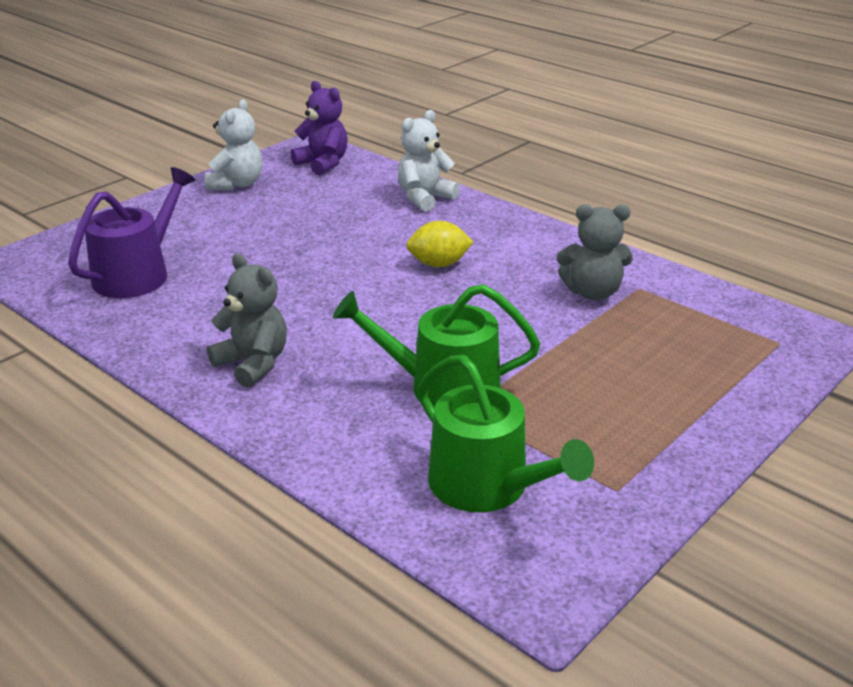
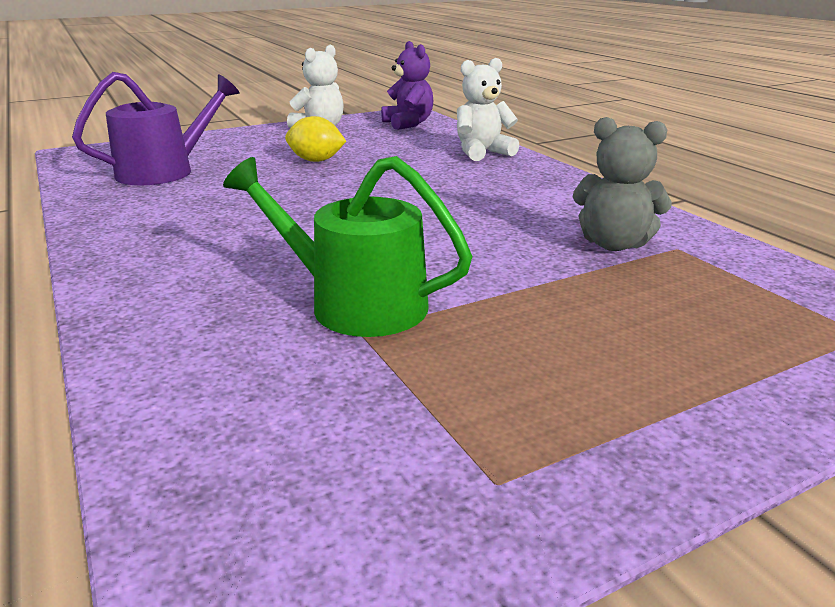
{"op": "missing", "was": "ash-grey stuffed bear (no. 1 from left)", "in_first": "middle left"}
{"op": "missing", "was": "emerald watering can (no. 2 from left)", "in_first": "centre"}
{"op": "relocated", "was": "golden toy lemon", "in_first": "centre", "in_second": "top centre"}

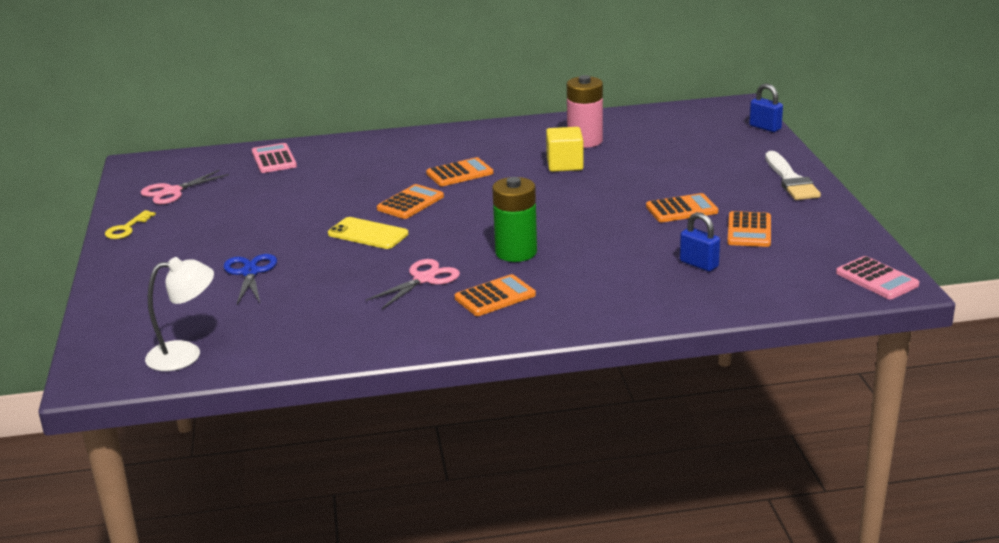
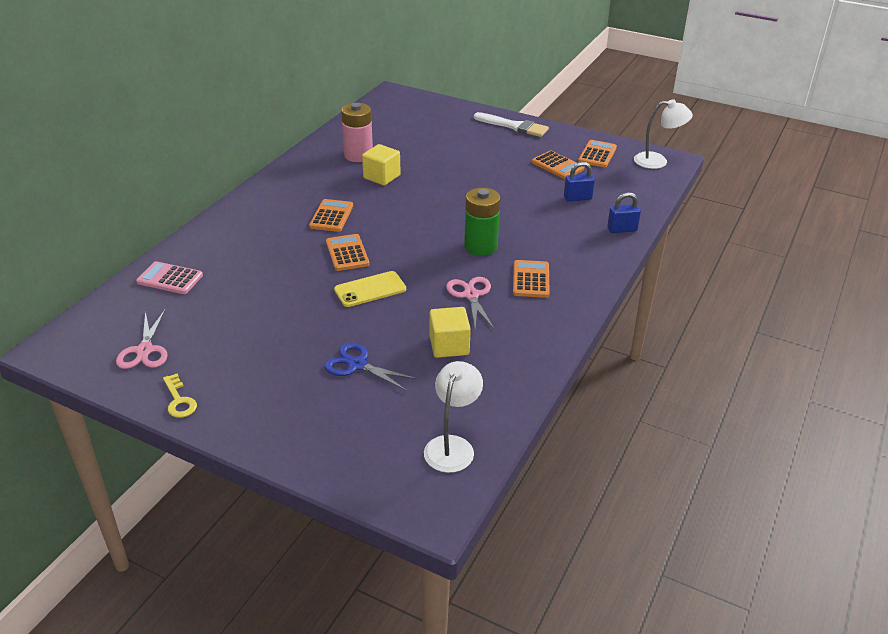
{"op": "appeared", "now": "golden block (no. 2 from left)", "in_second": "centre"}
{"op": "relocated", "was": "orange-coloured pocket calculator (no. 4 from left in the first image)", "now": "orange-coloured pocket calculator (no. 5 from left)", "in_first": "middle right", "in_second": "top right"}
{"op": "relocated", "was": "blue padlock (no. 2 from left)", "in_first": "top right", "in_second": "middle right"}
{"op": "exchanged", "was": "rosy pocket calculator (no. 2 from left)", "now": "snow-white desk lamp (no. 2 from left)", "in_first": "middle right", "in_second": "top right"}

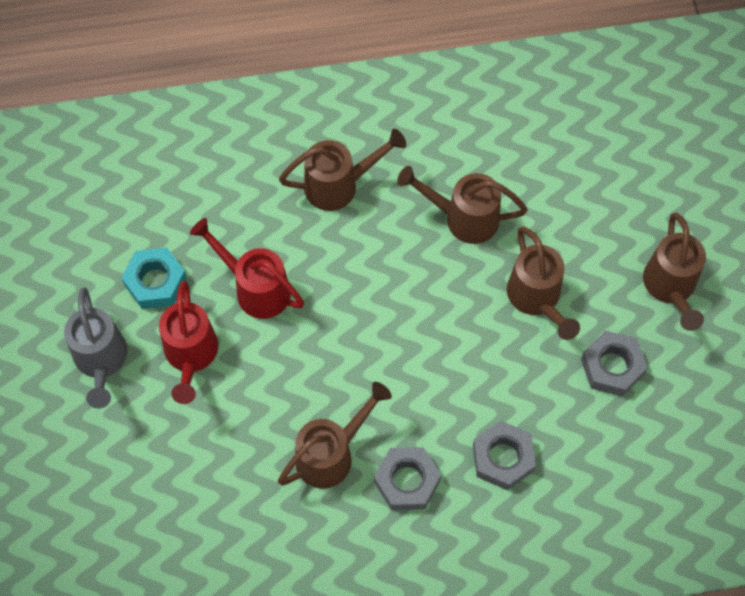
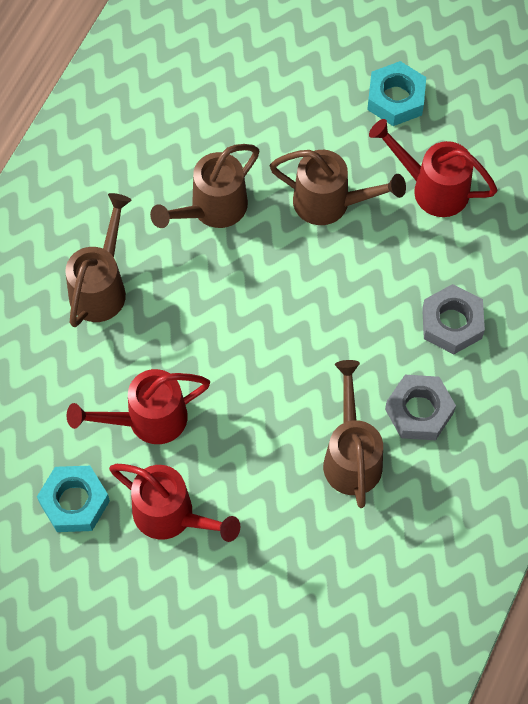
{"op": "missing", "was": "ash-grey watering can", "in_first": "middle left"}
{"op": "exchanged", "was": "ash-grey nut (no. 3 from left)", "now": "red watering can (no. 3 from left)", "in_first": "middle right", "in_second": "top right"}
{"op": "exchanged", "was": "dark brown watering can (no. 5 from left)", "now": "turquoise nut (no. 2 from left)", "in_first": "middle right", "in_second": "top right"}

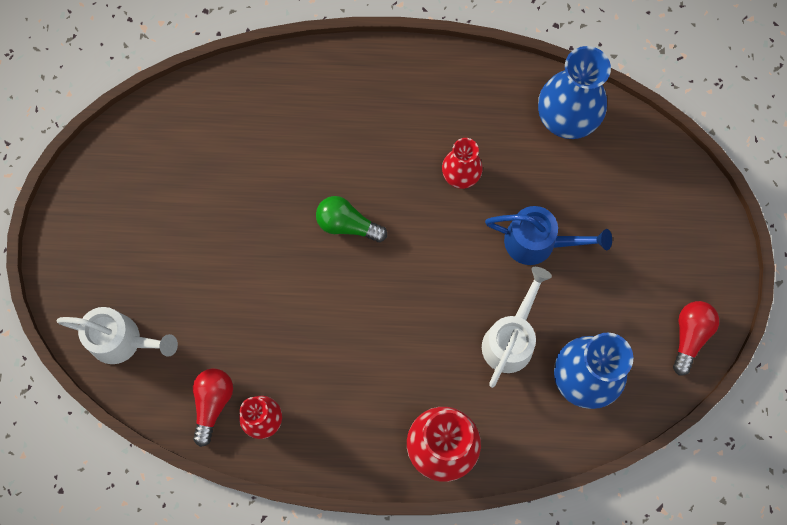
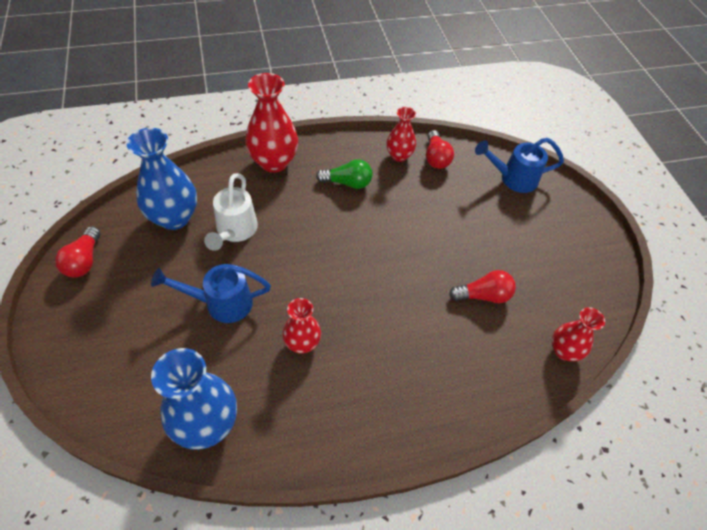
{"op": "appeared", "now": "red light bulb (no. 3 from left)", "in_second": "middle right"}
{"op": "appeared", "now": "red tall vase (no. 4 from left)", "in_second": "middle right"}
{"op": "relocated", "was": "emerald light bulb", "in_first": "centre", "in_second": "top centre"}
{"op": "colour", "was": "snow-white watering can (no. 1 from left)", "now": "blue watering can (no. 2 from left)", "in_first": "middle left", "in_second": "top right"}

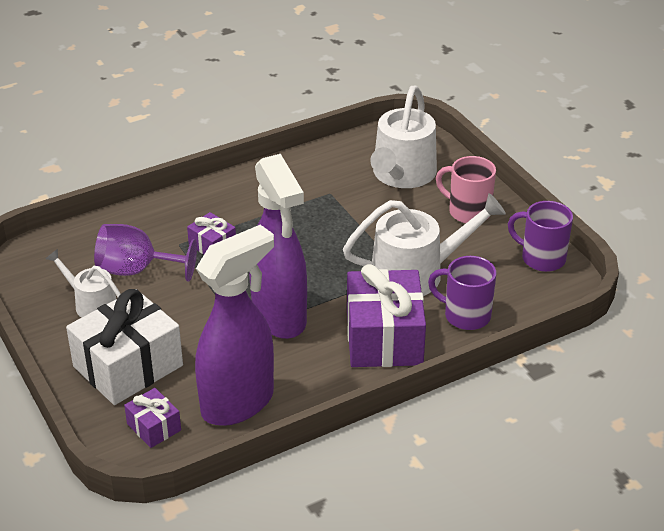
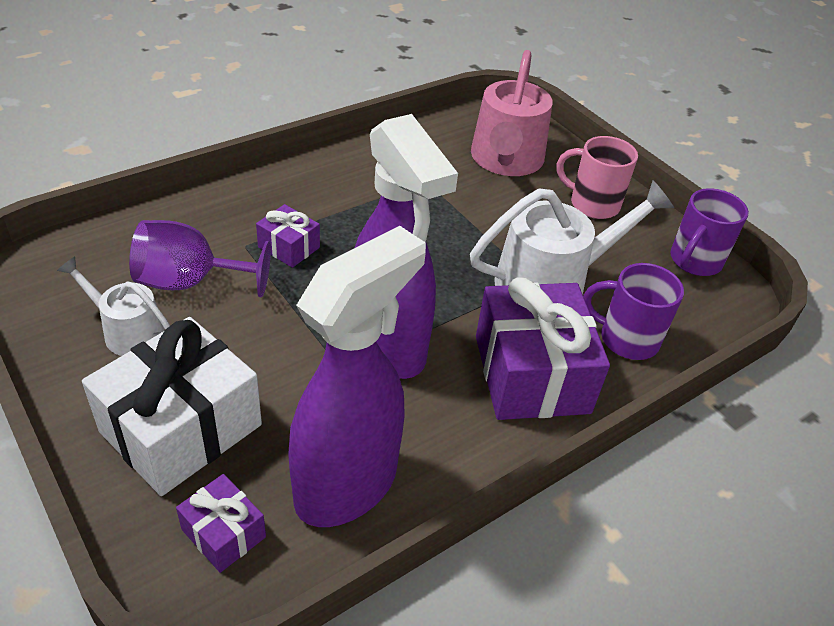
{"op": "colour", "was": "snow-white watering can (no. 2 from left)", "now": "rosy watering can", "in_first": "top centre", "in_second": "top centre"}
{"op": "spun", "was": "royal purple tea mug (no. 2 from left)", "in_first": "middle right", "in_second": "middle right", "clockwise": -75}

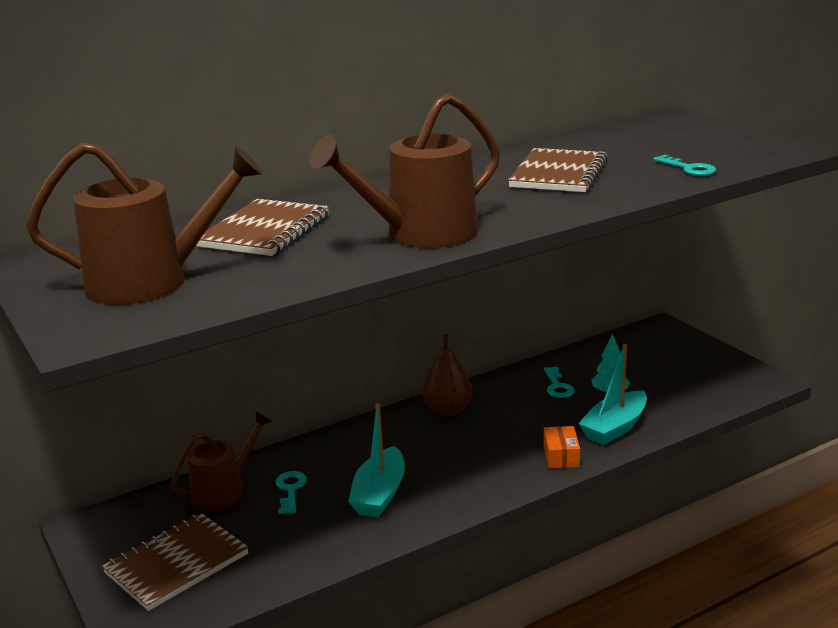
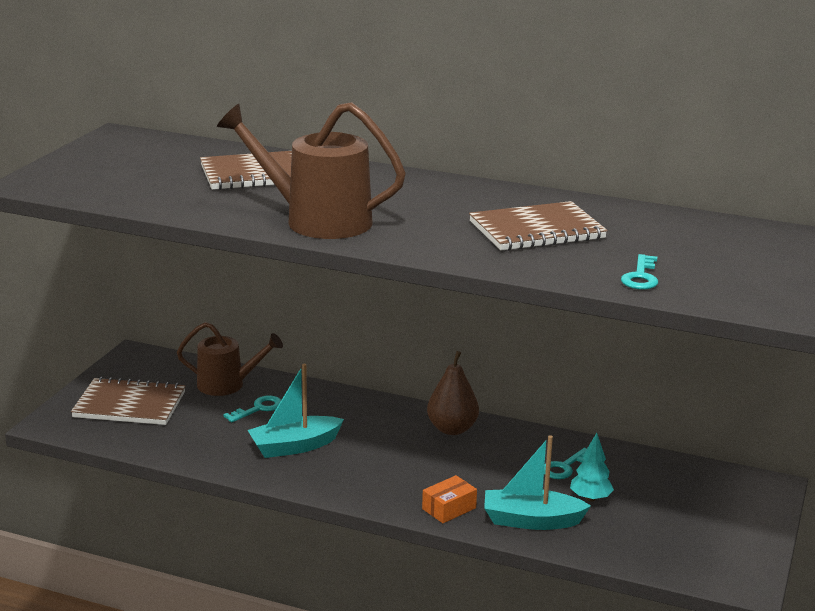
{"op": "missing", "was": "dark brown watering can (no. 1 from left)", "in_first": "middle left"}

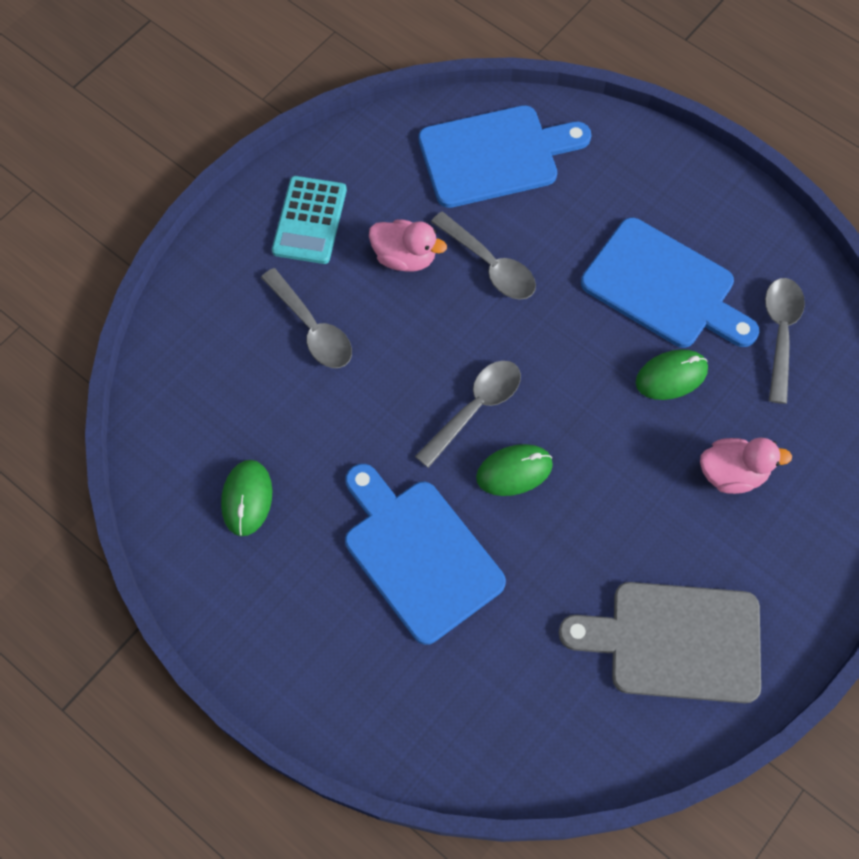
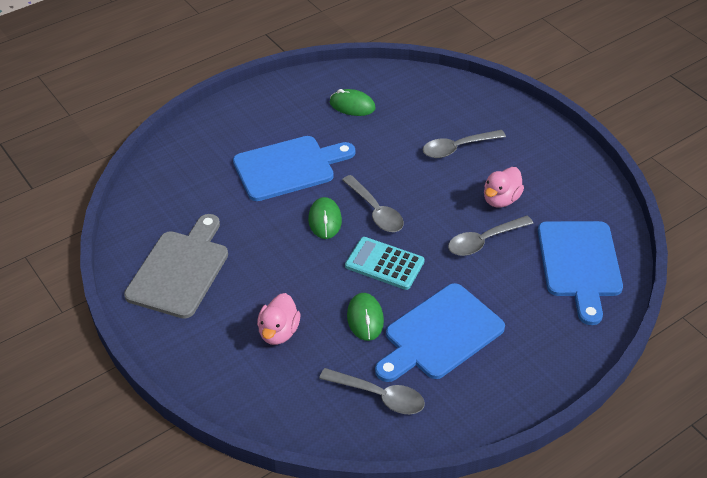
{"op": "relocated", "was": "turquoise pocket calculator", "in_first": "top centre", "in_second": "centre"}

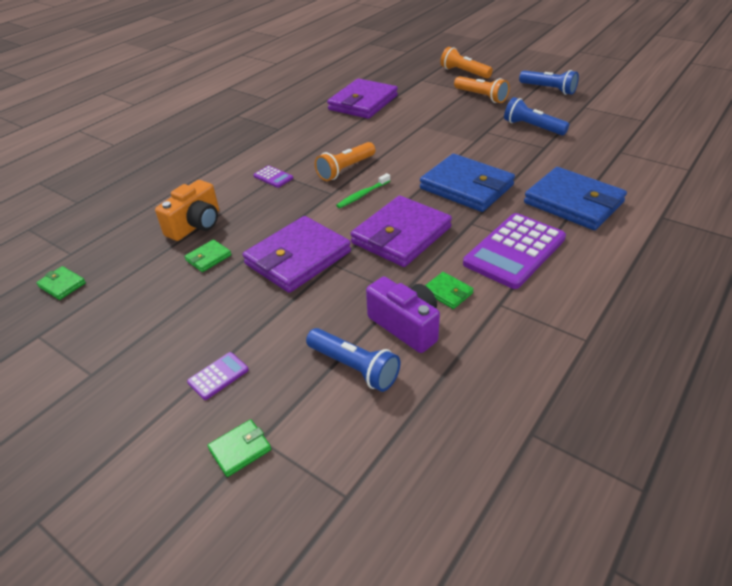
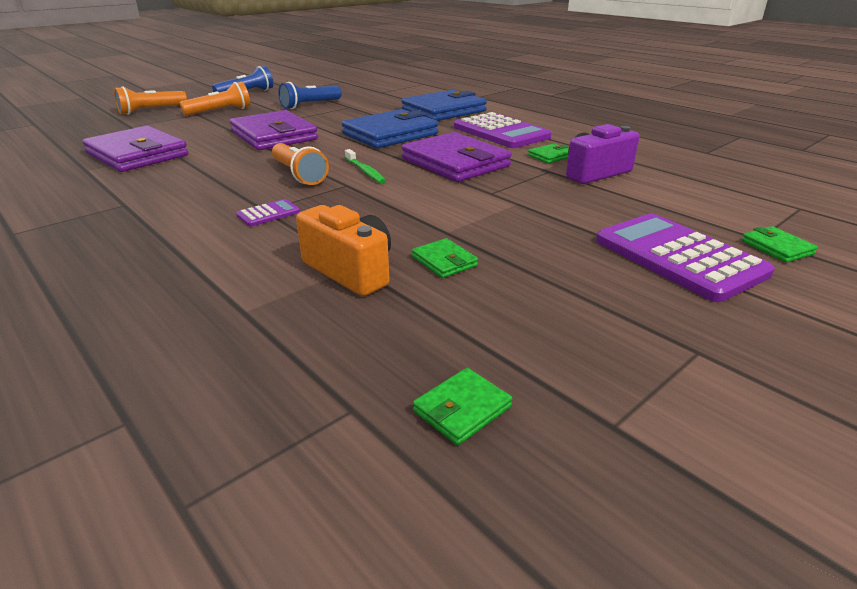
{"op": "missing", "was": "blue pocket torch (no. 1 from left)", "in_first": "centre"}
{"op": "relocated", "was": "royal purple billfold (no. 1 from left in the first image)", "now": "royal purple billfold (no. 2 from left)", "in_first": "centre", "in_second": "top left"}
{"op": "size", "was": "royal purple pocket calculator (no. 1 from left in the first image)", "in_first": "middle left", "in_second": "middle right", "ratio": 2.29}

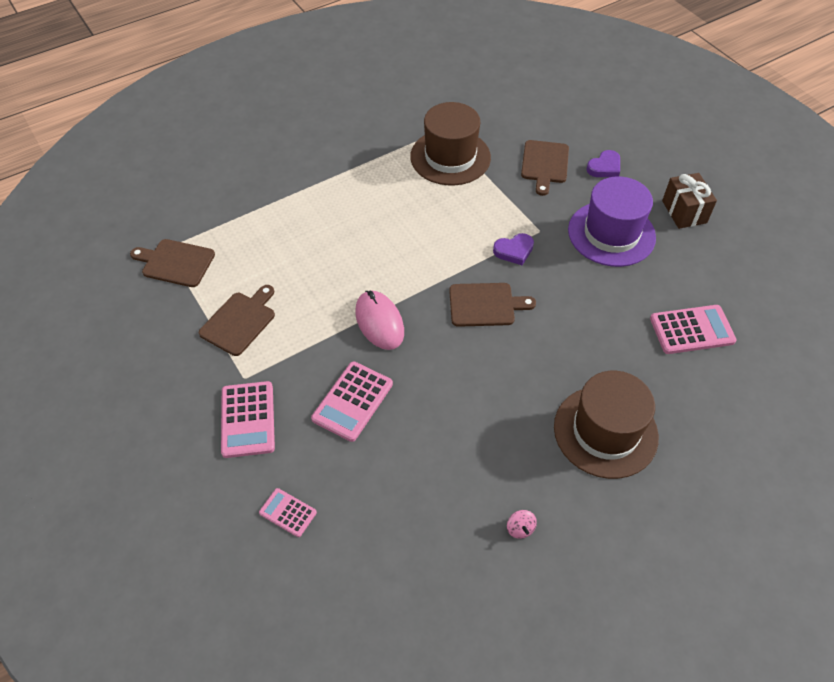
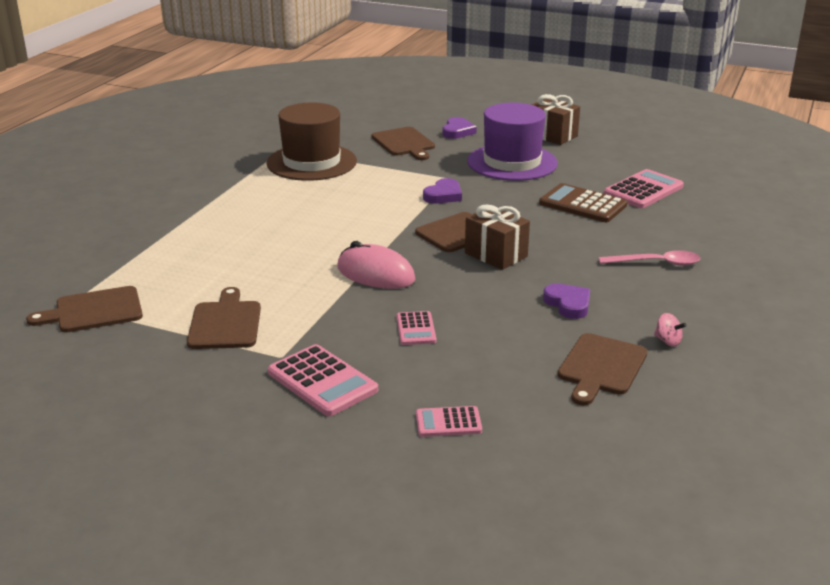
{"op": "appeared", "now": "dark brown present (no. 1 from left)", "in_second": "centre"}
{"op": "appeared", "now": "dark brown pocket calculator", "in_second": "middle right"}
{"op": "appeared", "now": "royal purple love heart (no. 3 from left)", "in_second": "middle right"}
{"op": "appeared", "now": "dark brown bread board (no. 5 from left)", "in_second": "middle right"}
{"op": "exchanged", "was": "dark brown top hat (no. 2 from left)", "now": "rosy teaspoon", "in_first": "middle right", "in_second": "middle right"}
{"op": "size", "was": "rosy pocket calculator (no. 3 from left in the first image)", "in_first": "centre", "in_second": "centre", "ratio": 0.58}

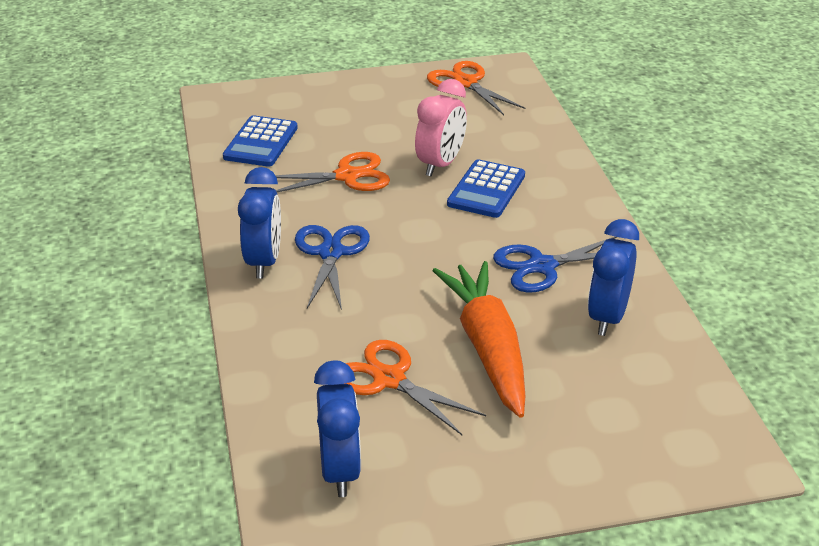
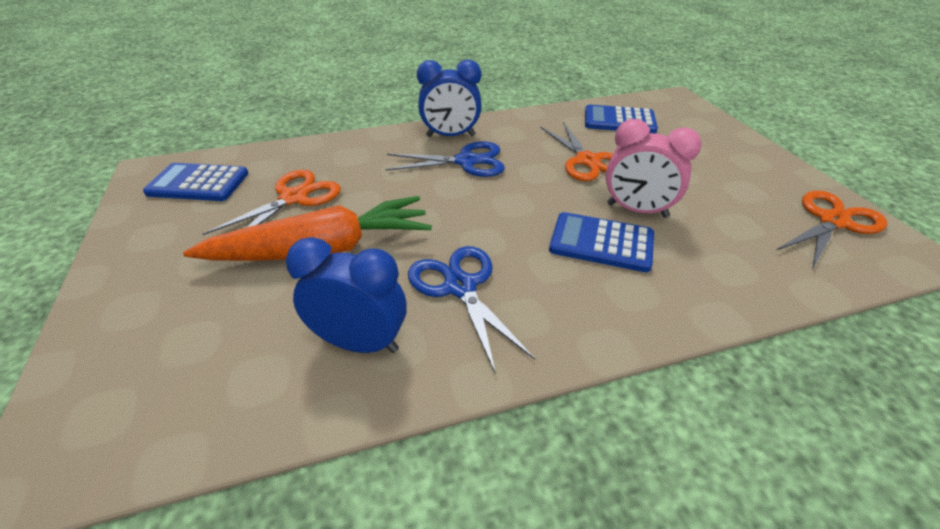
{"op": "exchanged", "was": "blue alarm clock (no. 2 from left)", "now": "blue pocket calculator (no. 1 from left)", "in_first": "bottom centre", "in_second": "middle left"}

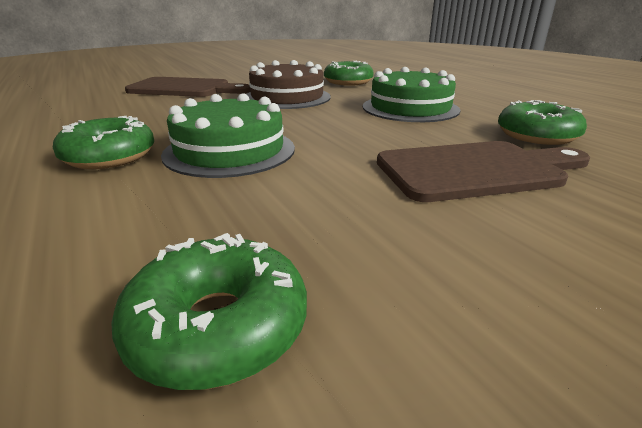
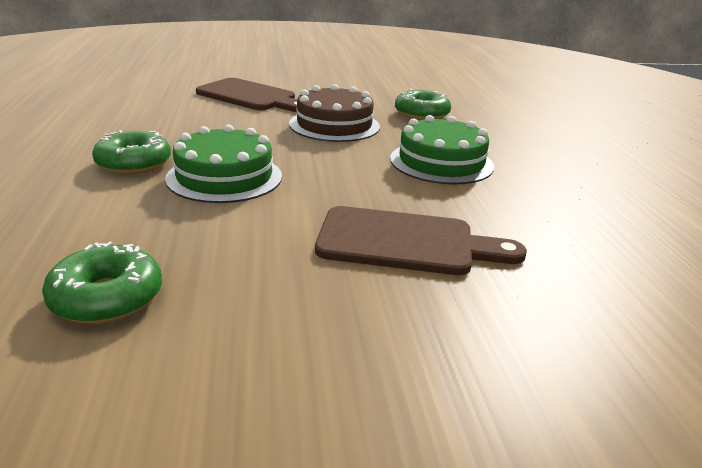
{"op": "missing", "was": "emerald donut (no. 4 from left)", "in_first": "top right"}

